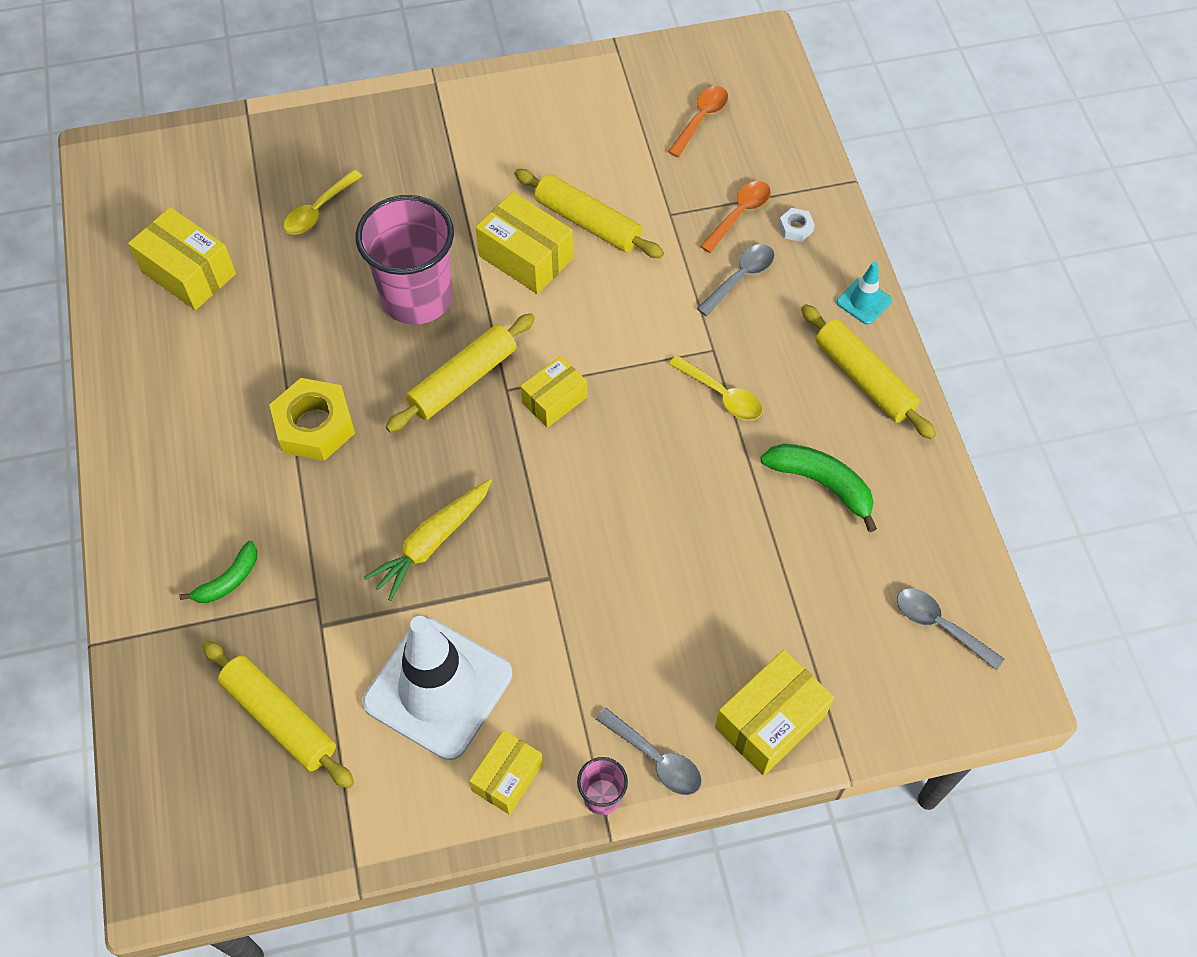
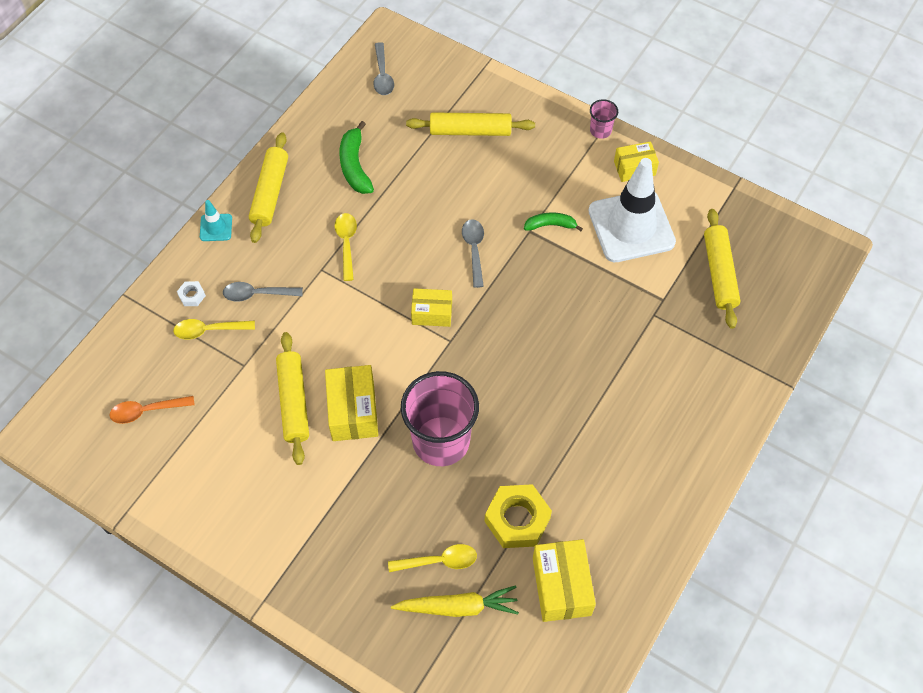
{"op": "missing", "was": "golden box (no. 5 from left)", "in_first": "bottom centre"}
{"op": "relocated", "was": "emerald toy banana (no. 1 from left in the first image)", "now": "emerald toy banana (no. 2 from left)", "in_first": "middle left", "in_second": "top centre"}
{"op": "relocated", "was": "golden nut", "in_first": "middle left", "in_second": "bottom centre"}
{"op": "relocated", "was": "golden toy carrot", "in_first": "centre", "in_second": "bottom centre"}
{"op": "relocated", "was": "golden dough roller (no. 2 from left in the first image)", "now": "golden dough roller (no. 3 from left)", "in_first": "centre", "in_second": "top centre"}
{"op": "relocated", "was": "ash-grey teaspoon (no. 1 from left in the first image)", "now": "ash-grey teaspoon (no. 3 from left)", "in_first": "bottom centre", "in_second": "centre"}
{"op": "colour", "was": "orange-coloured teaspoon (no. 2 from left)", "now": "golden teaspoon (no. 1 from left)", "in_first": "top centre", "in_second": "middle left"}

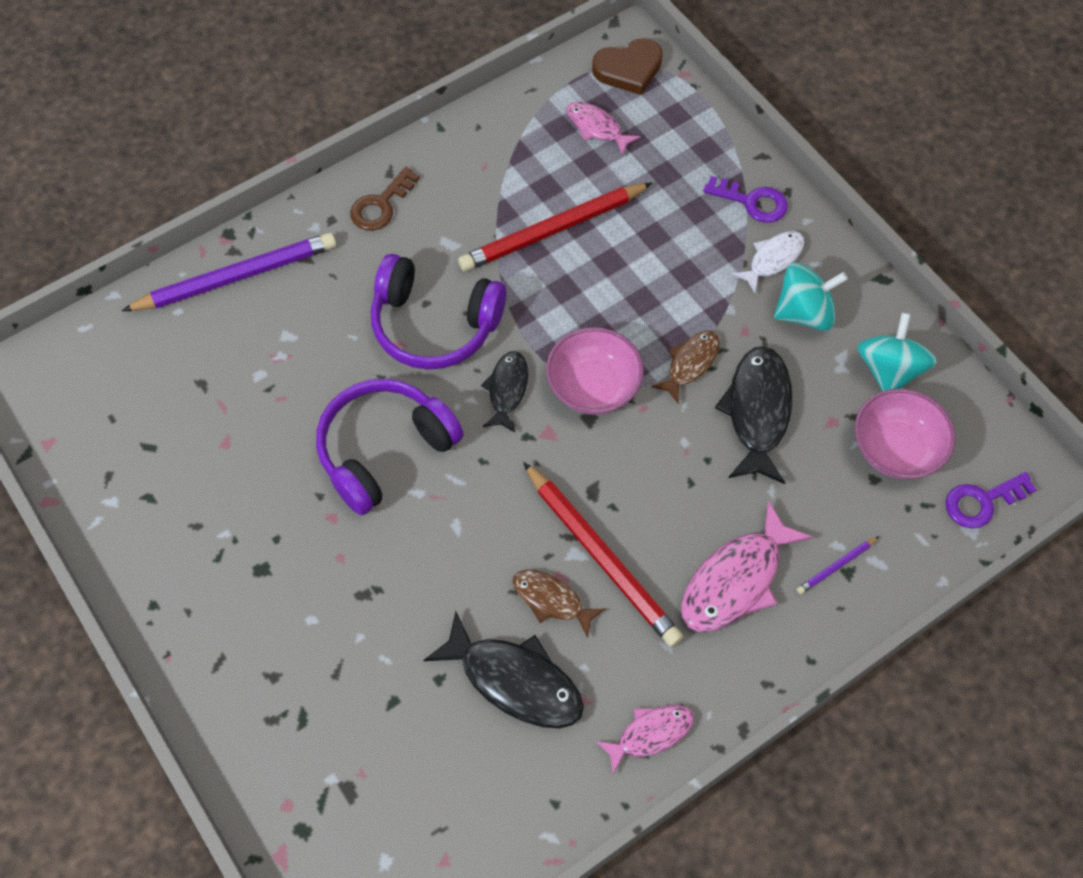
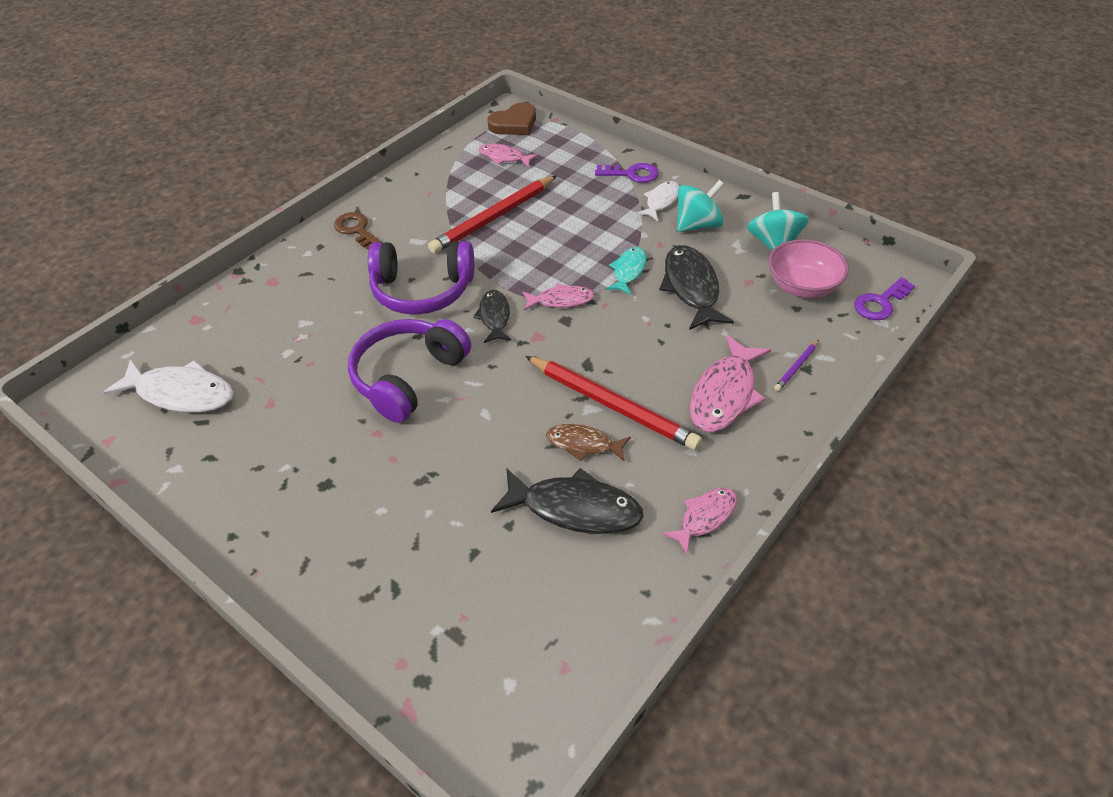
{"op": "missing", "was": "royal purple lead pencil (no. 1 from left)", "in_first": "top left"}
{"op": "appeared", "now": "snow-white toy fish (no. 1 from left)", "in_second": "middle left"}
{"op": "exchanged", "was": "rosy bowl (no. 1 from left)", "now": "rosy toy fish (no. 2 from left)", "in_first": "centre", "in_second": "centre"}
{"op": "colour", "was": "dark brown toy fish (no. 2 from left)", "now": "turquoise toy fish", "in_first": "centre", "in_second": "centre"}
{"op": "spun", "was": "dark brown key", "in_first": "top centre", "in_second": "top left", "clockwise": 120}

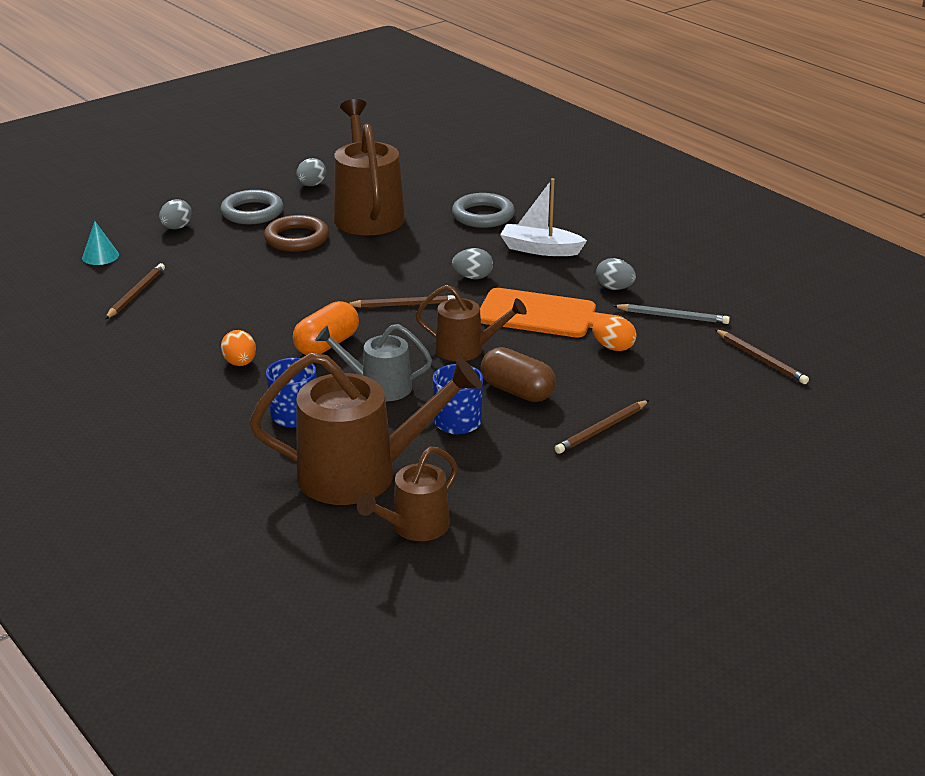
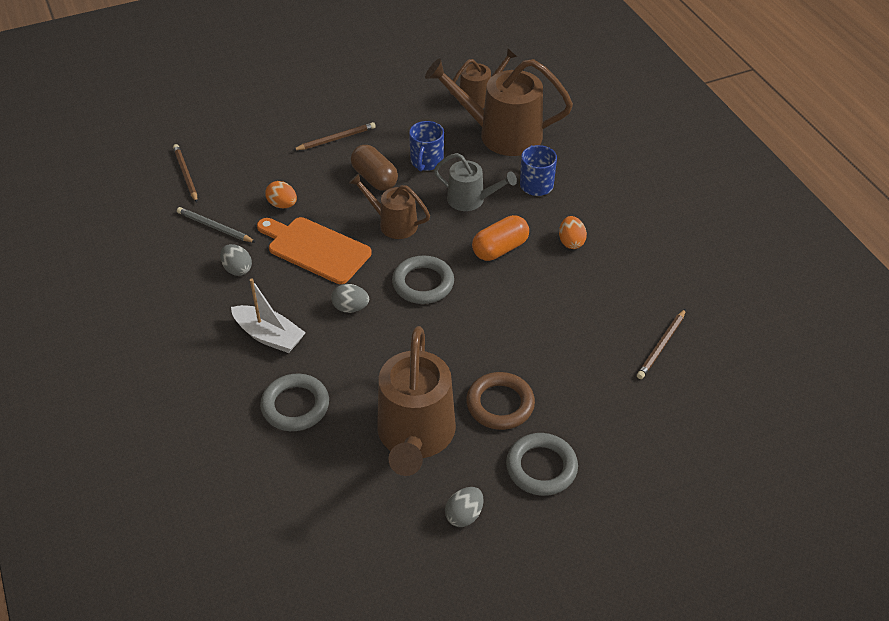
{"op": "missing", "was": "turquoise cone shape", "in_first": "top left"}
{"op": "missing", "was": "ash-grey egg (no. 1 from left)", "in_first": "top left"}
{"op": "exchanged", "was": "dark brown lead pencil (no. 2 from left)", "now": "ash-grey hoop (no. 2 from left)", "in_first": "centre", "in_second": "centre"}

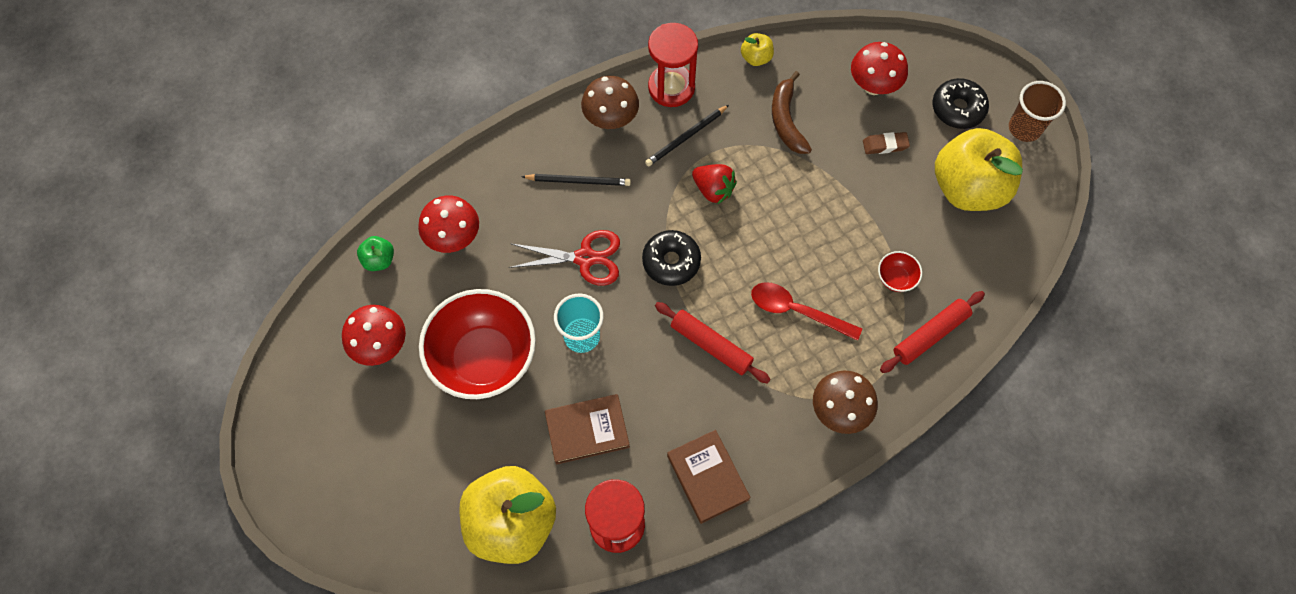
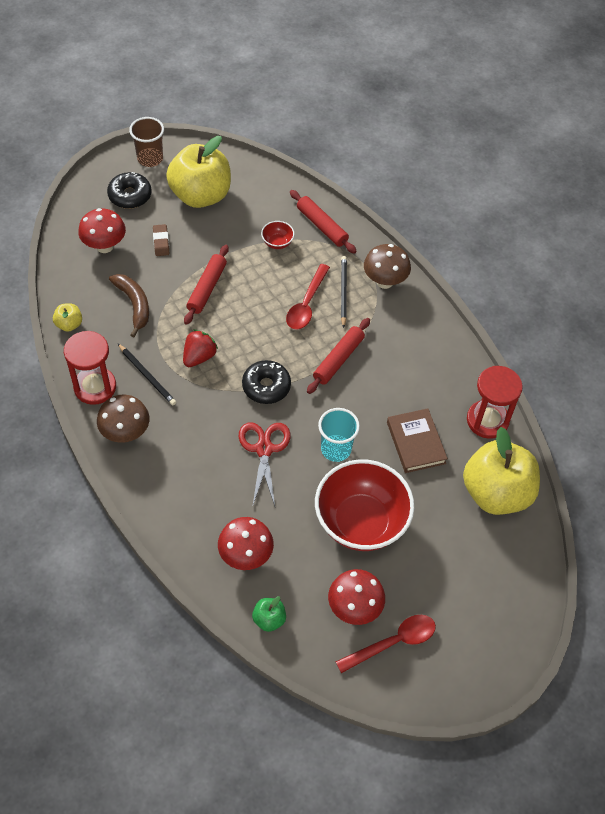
{"op": "missing", "was": "dark brown book (no. 2 from left)", "in_first": "bottom centre"}
{"op": "appeared", "now": "red dough roller (no. 1 from left)", "in_second": "centre"}
{"op": "appeared", "now": "red teaspoon (no. 2 from left)", "in_second": "bottom centre"}
{"op": "relocated", "was": "black lead pencil (no. 1 from left in the first image)", "now": "black lead pencil (no. 2 from left)", "in_first": "top centre", "in_second": "centre"}
{"op": "spun", "was": "dark brown toy banana", "in_first": "top centre", "in_second": "middle left", "clockwise": -105}

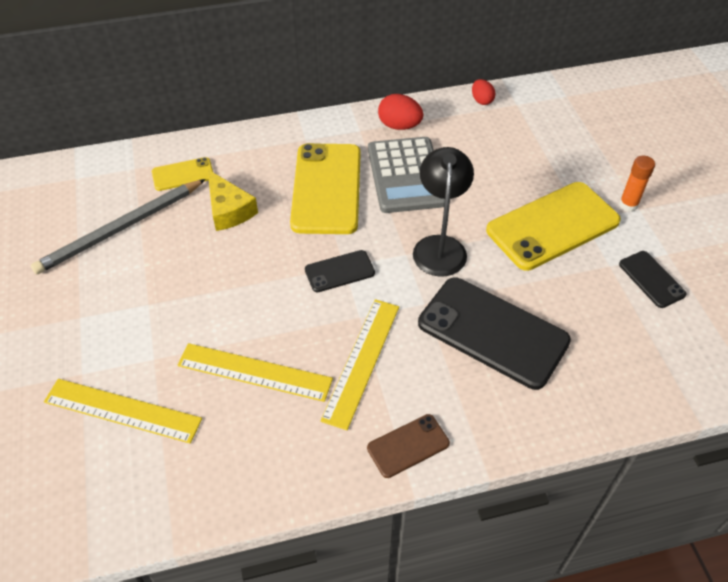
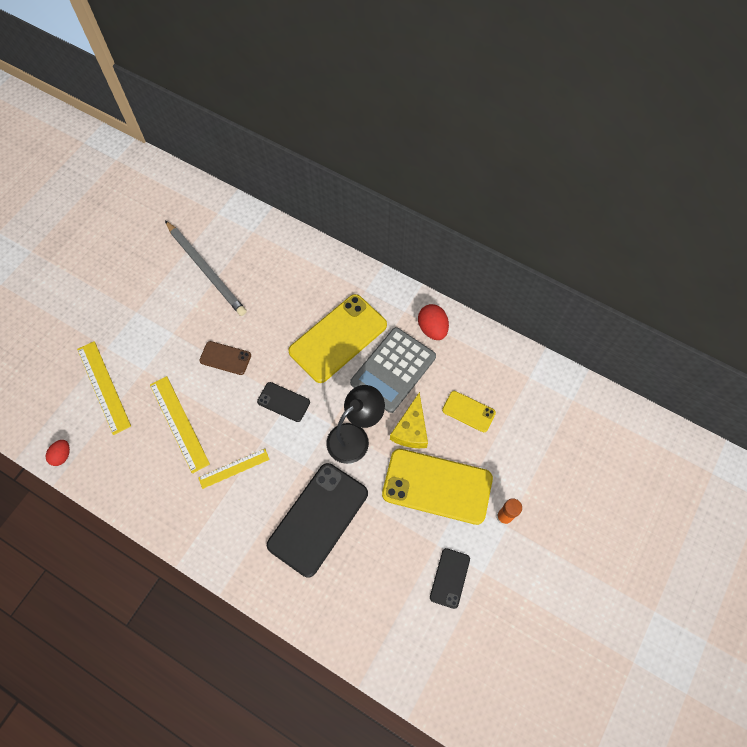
{"op": "relocated", "was": "golden mobile phone (no. 1 from left in the first image)", "now": "golden mobile phone (no. 3 from left)", "in_first": "top left", "in_second": "centre"}
{"op": "relocated", "was": "golden piece of cheese", "in_first": "middle left", "in_second": "centre"}
{"op": "relocated", "was": "dark brown mobile phone", "in_first": "bottom centre", "in_second": "middle left"}
{"op": "relocated", "was": "red egg (no. 2 from left in the first image)", "now": "red egg (no. 1 from left)", "in_first": "top centre", "in_second": "middle left"}
{"op": "spun", "was": "ash-grey lead pencil", "in_first": "middle left", "in_second": "middle left", "clockwise": -135}
{"op": "spun", "was": "black mobile phone (no. 2 from left)", "in_first": "middle right", "in_second": "bottom centre", "clockwise": 45}
{"op": "size", "was": "golden ruler (no. 3 from left)", "in_first": "centre", "in_second": "middle left", "ratio": 0.65}

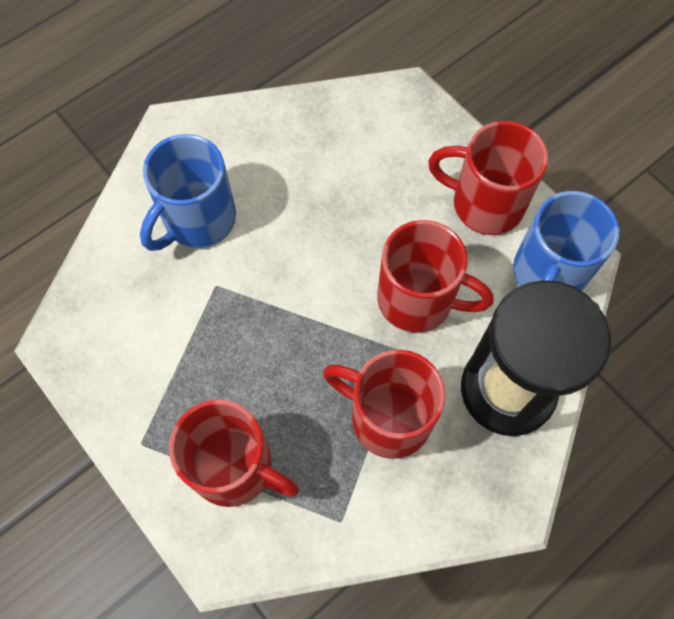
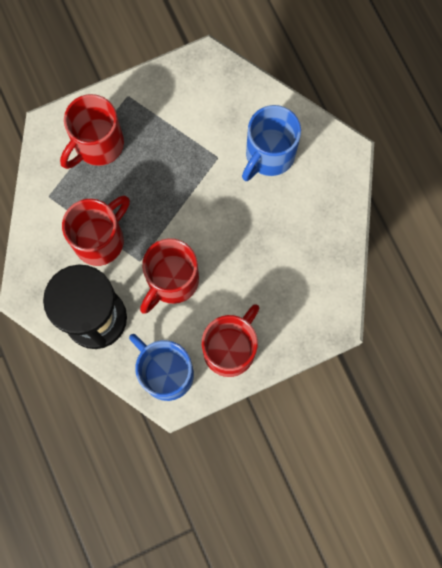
{"op": "spun", "was": "blue tea mug (no. 1 from left in the first image)", "in_first": "top left", "in_second": "top centre", "clockwise": -105}

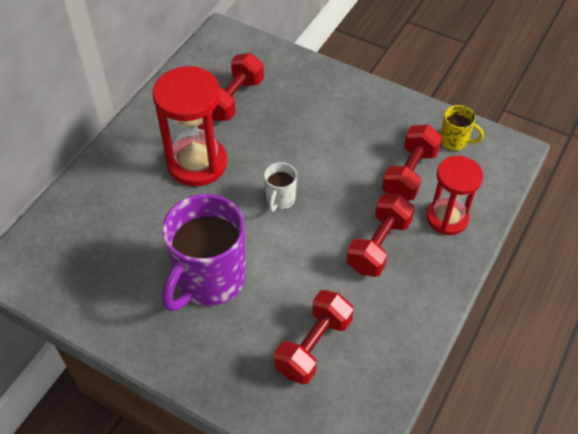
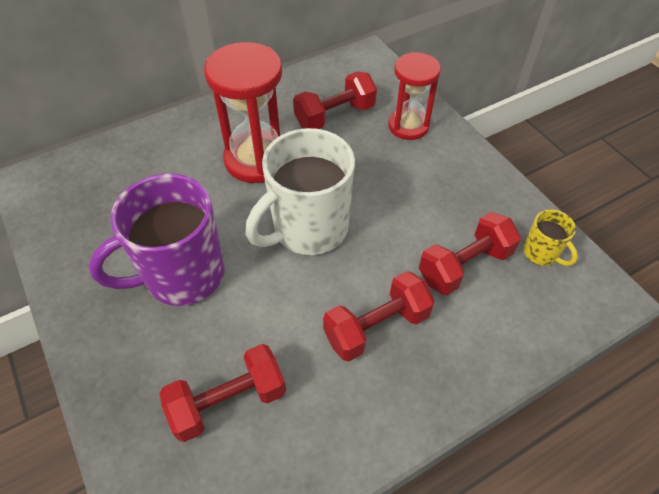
{"op": "relocated", "was": "red hourglass (no. 2 from left)", "in_first": "middle right", "in_second": "top centre"}
{"op": "size", "was": "snow-white tea mug", "in_first": "centre", "in_second": "centre", "ratio": 2.19}

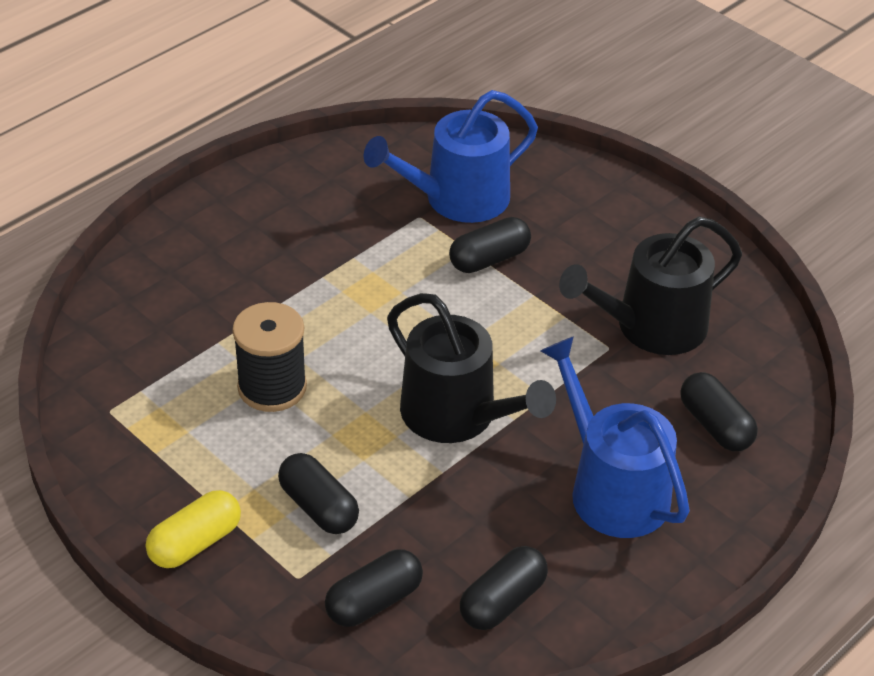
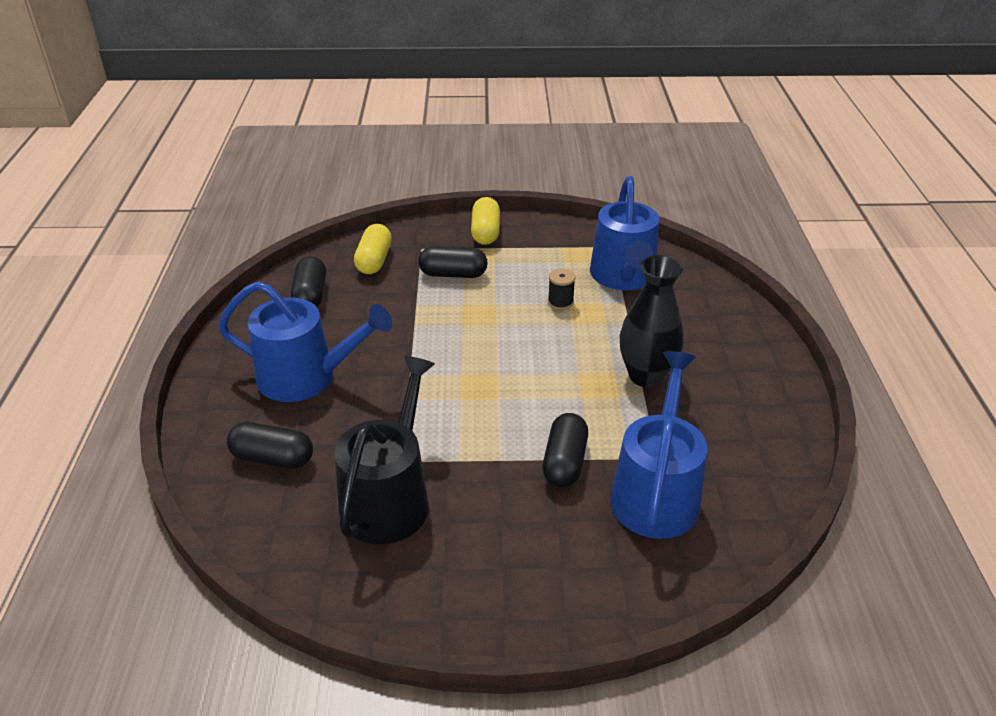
{"op": "missing", "was": "black watering can (no. 1 from left)", "in_first": "centre"}
{"op": "appeared", "now": "blue watering can (no. 2 from left)", "in_second": "top centre"}
{"op": "appeared", "now": "black tall vase", "in_second": "centre"}
{"op": "colour", "was": "black pill shape (no. 2 from left)", "now": "golden pill shape (no. 1 from left)", "in_first": "bottom centre", "in_second": "centre"}
{"op": "size", "was": "black reel of thread", "in_first": "middle left", "in_second": "centre", "ratio": 0.51}

